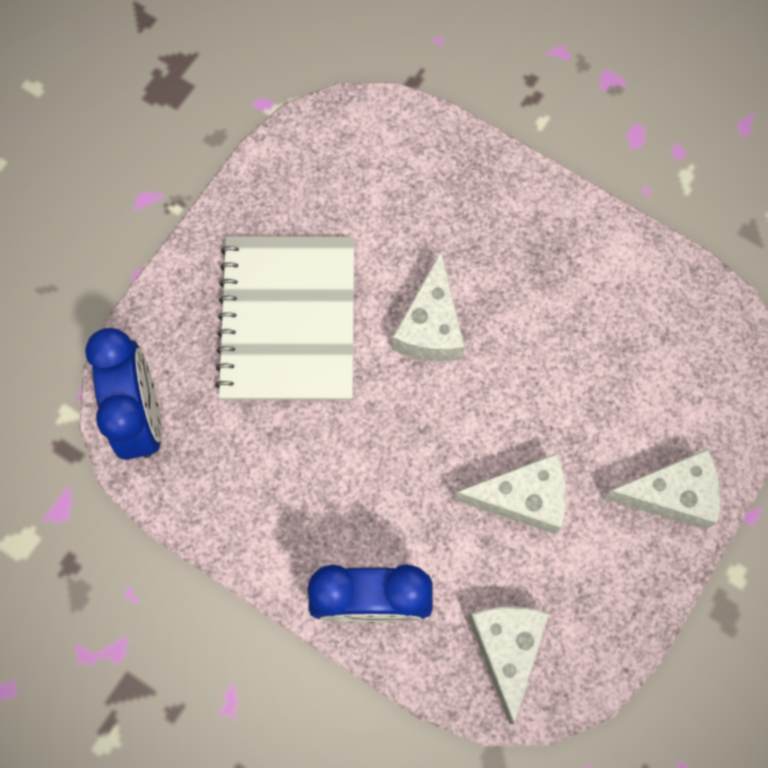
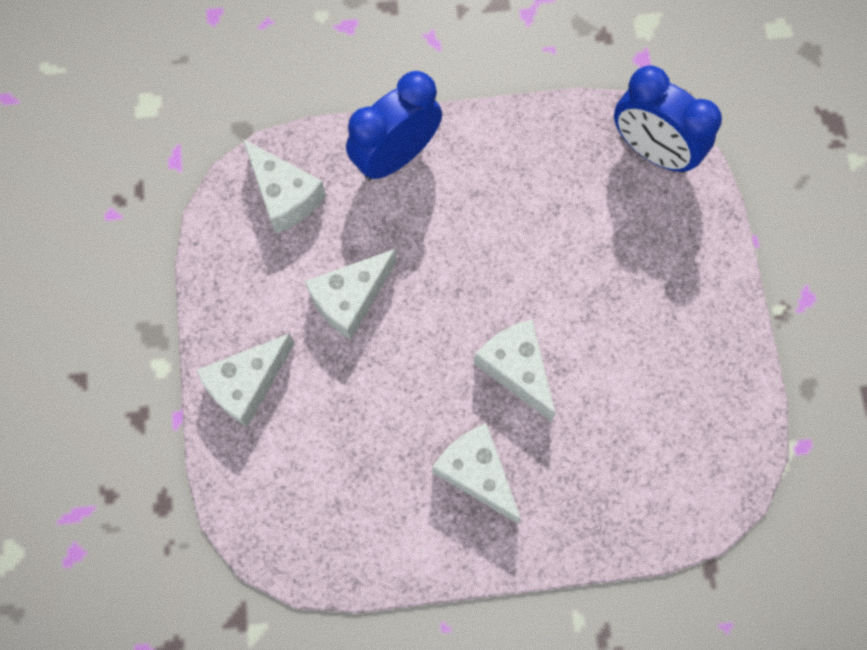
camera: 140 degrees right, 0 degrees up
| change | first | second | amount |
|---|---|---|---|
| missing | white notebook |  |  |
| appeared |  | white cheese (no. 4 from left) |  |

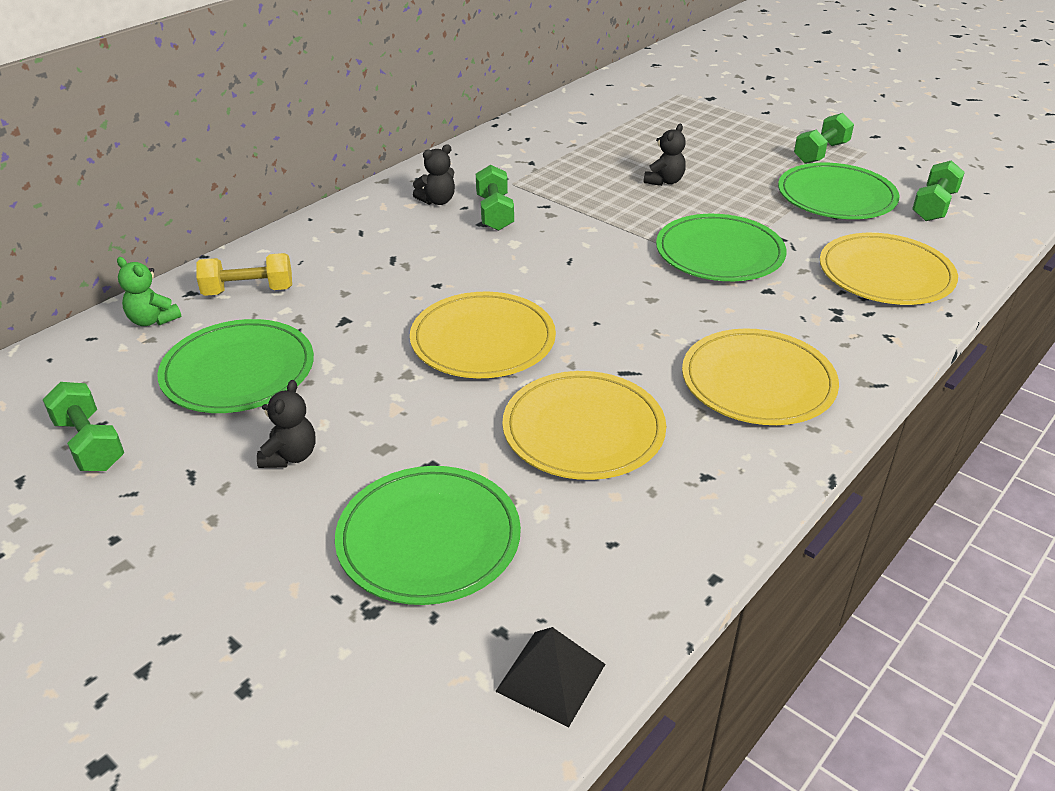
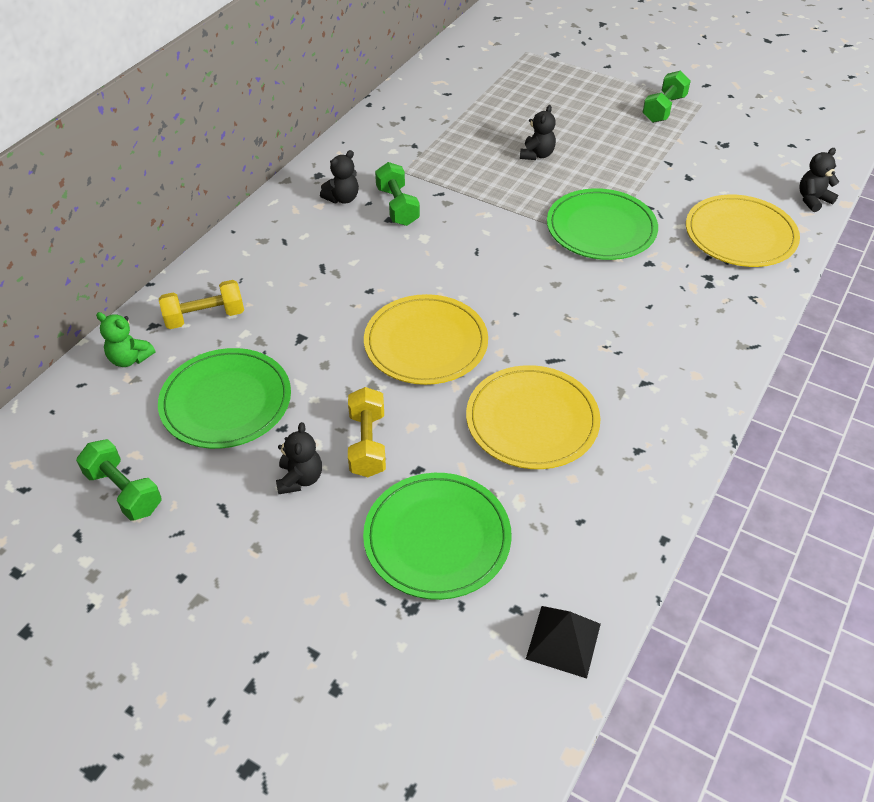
camera: 10 degrees left, 10 degrees up
| change | first | second | amount |
|---|---|---|---|
| missing | yellow plate (no. 3 from left) |  |  |
| missing | green plate (no. 4 from left) |  |  |
| missing | green dumbbell (no. 4 from left) |  |  |
| appeared |  | yellow dumbbell (no. 2 from left) |  |
| appeared |  | black teddy bear (no. 4 from left) |  |

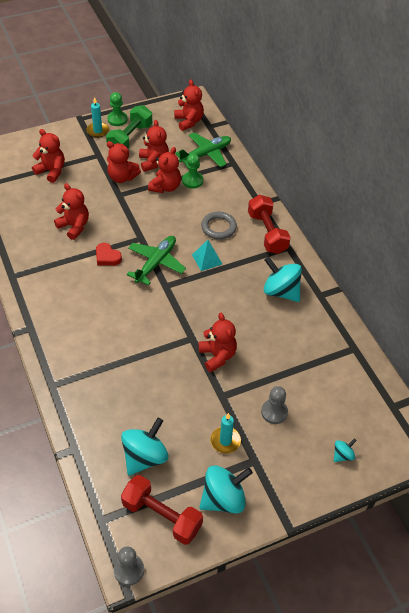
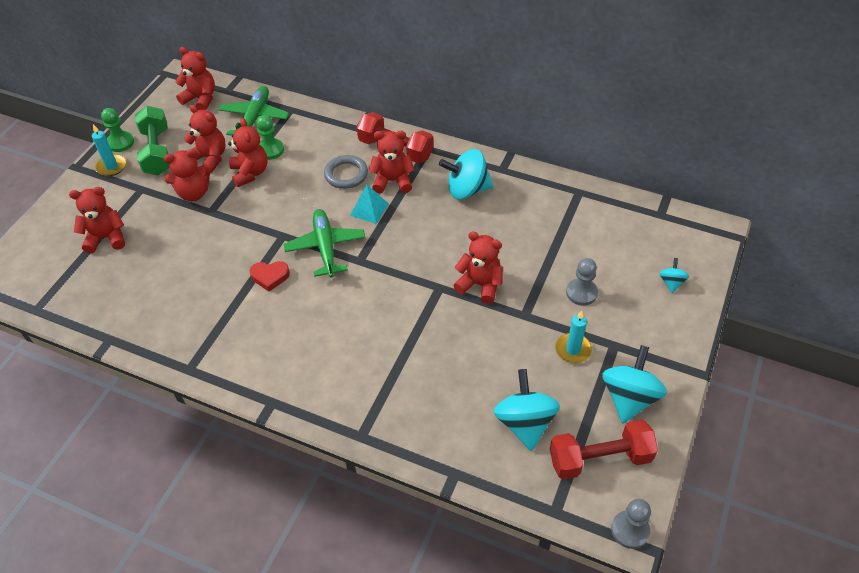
camera: 40 degrees left, 0 degrees up
| change | first | second | amount |
|---|---|---|---|
| relocated | red teddy bear (no. 2 from left in the first image) | red teddy bear (no. 6 from left) |  |

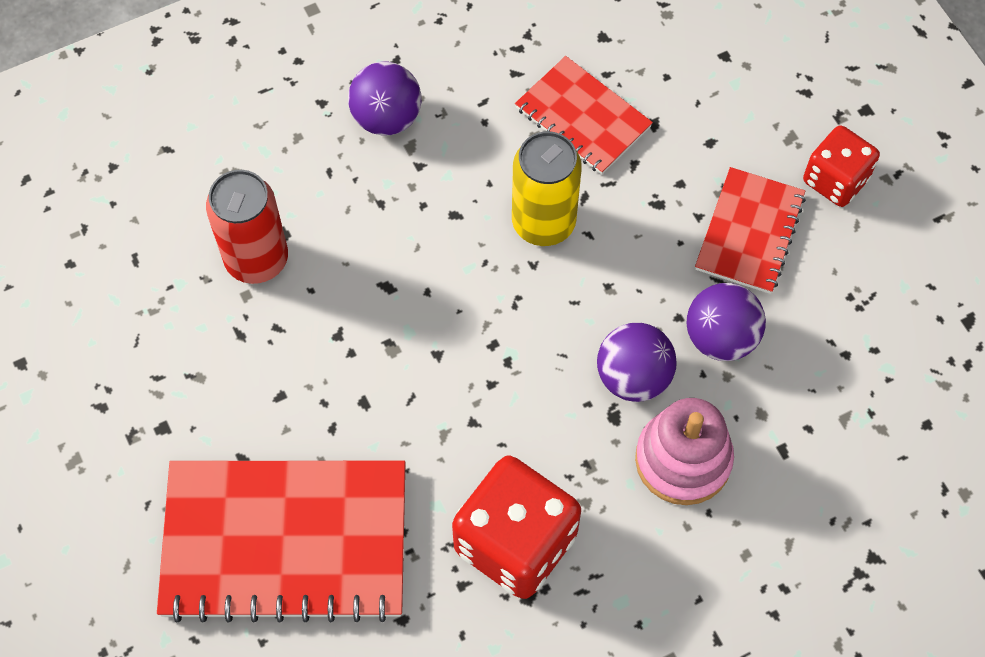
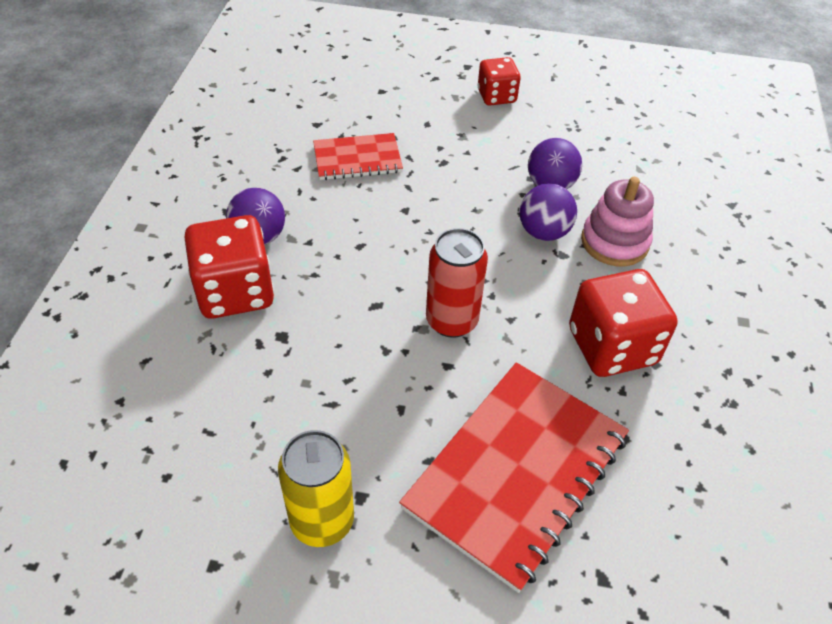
camera: 55 degrees left, 15 degrees down
| change | first | second | amount |
|---|---|---|---|
| relocated | red can |  |  |
| relocated | yellow can |  |  |
| missing | red notebook (no. 3 from left) |  |  |
| appeared |  | red dice (no. 1 from left) |  |

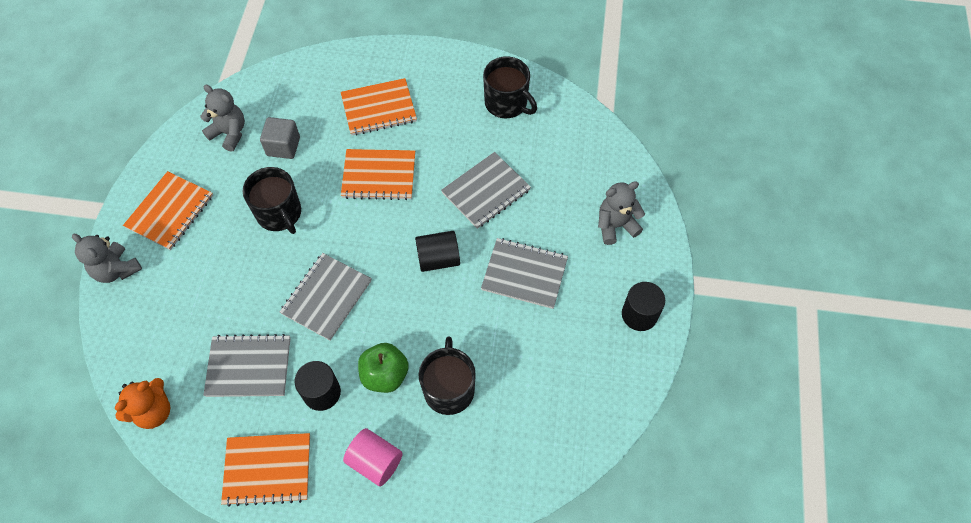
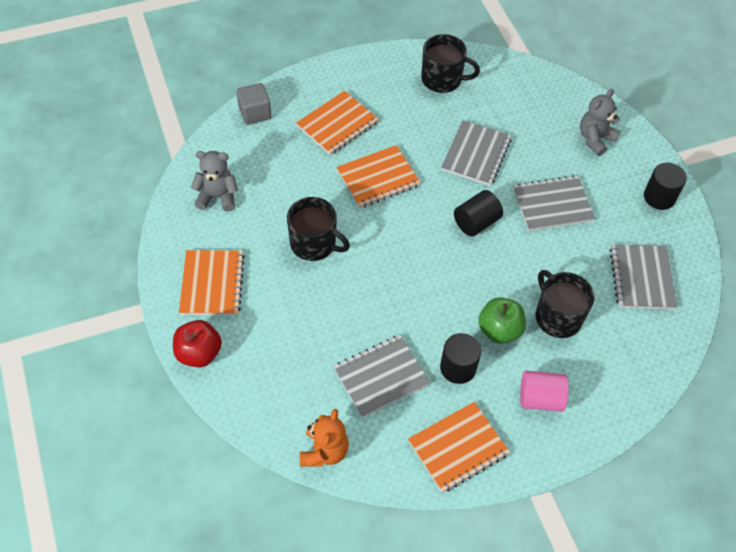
camera: 30 degrees left, 5 degrees down
| change | first | second | amount |
|---|---|---|---|
| exchanged | grey teddy bear (no. 1 from left) | red apple |  |
| relocated | grey cube |  |  |
| relocated | grey notebook (no. 2 from left in the first image) | grey notebook (no. 4 from left) |  |

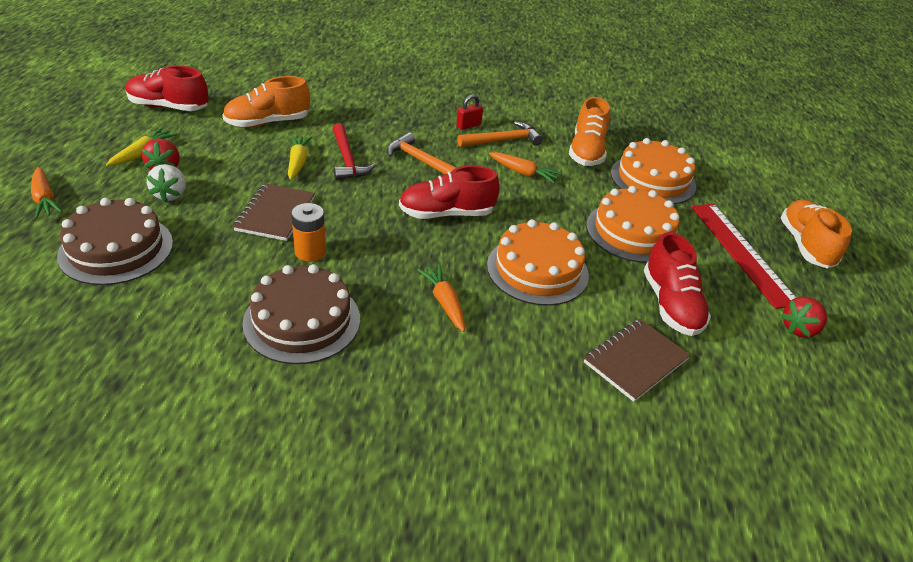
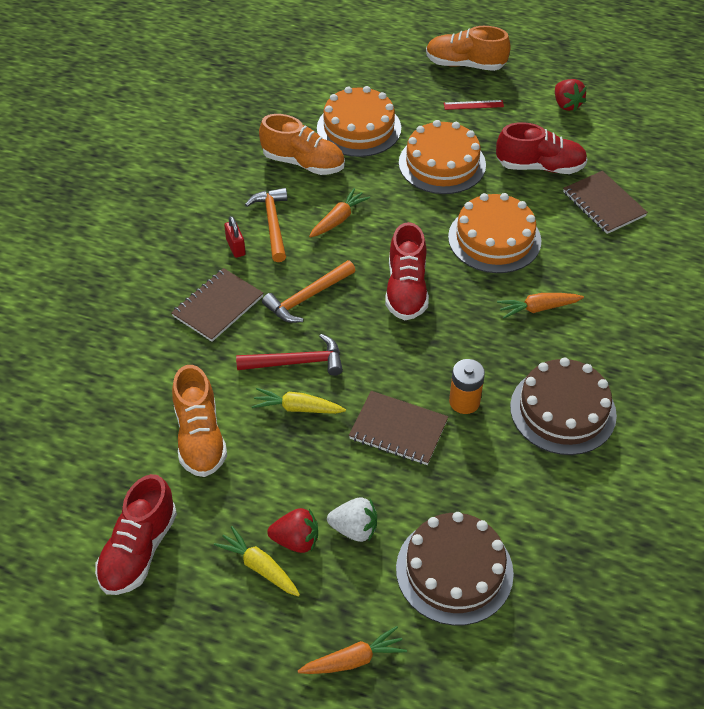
camera: 75 degrees left, 10 degrees up
| change | first | second | amount |
|---|---|---|---|
| size | red ruler |  | x0.43 |
| appeared |  | brown notebook (no. 1 from left) |  |

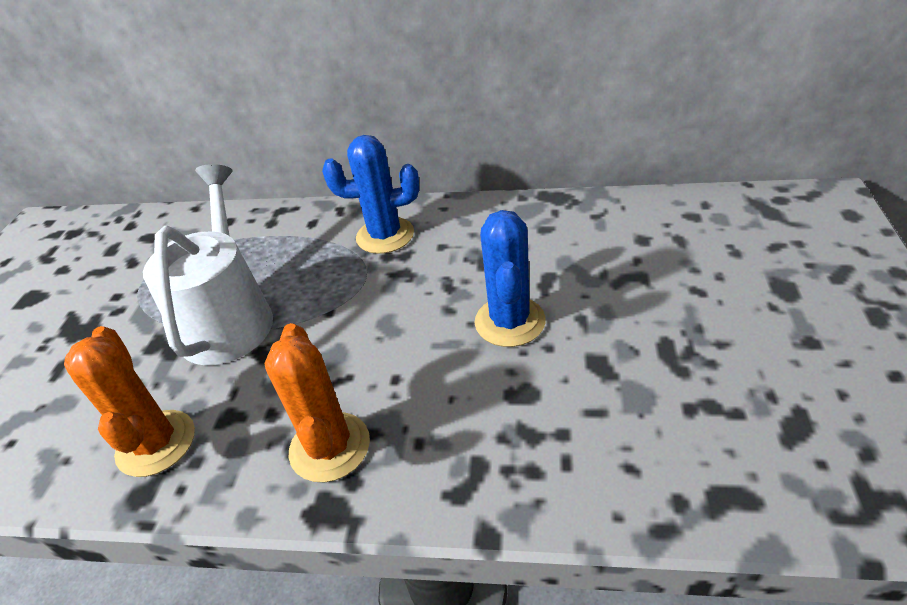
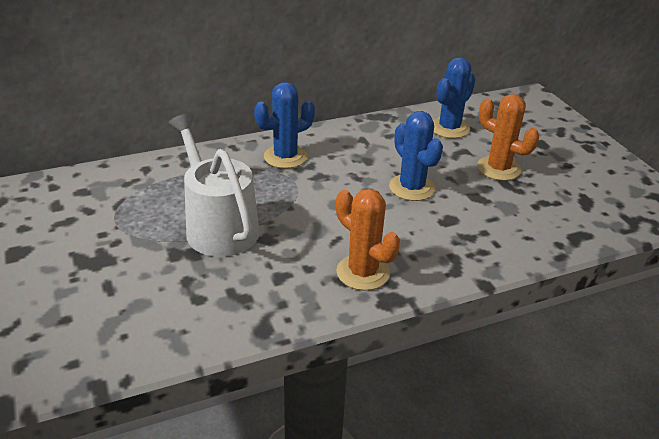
camera: 35 degrees left, 5 degrees down
| change | first | second | amount |
|---|---|---|---|
| relocated | orange cactus (no. 1 from left in the first image) | orange cactus (no. 2 from left) |  |
| appeared |  | blue cactus (no. 3 from left) |  |

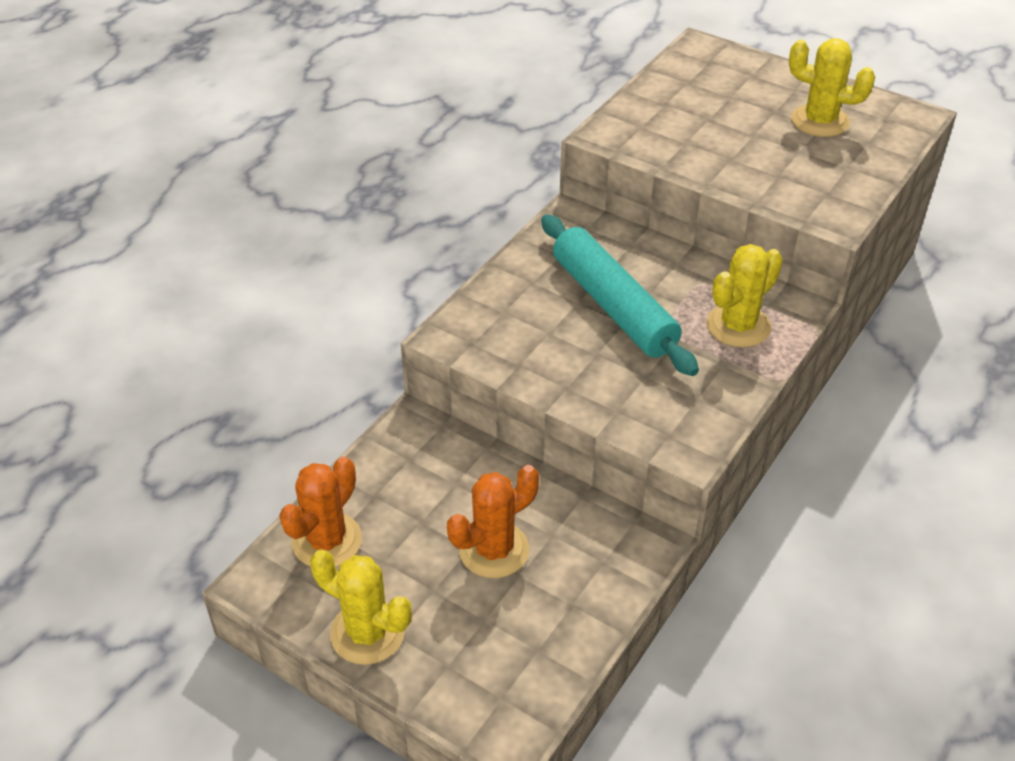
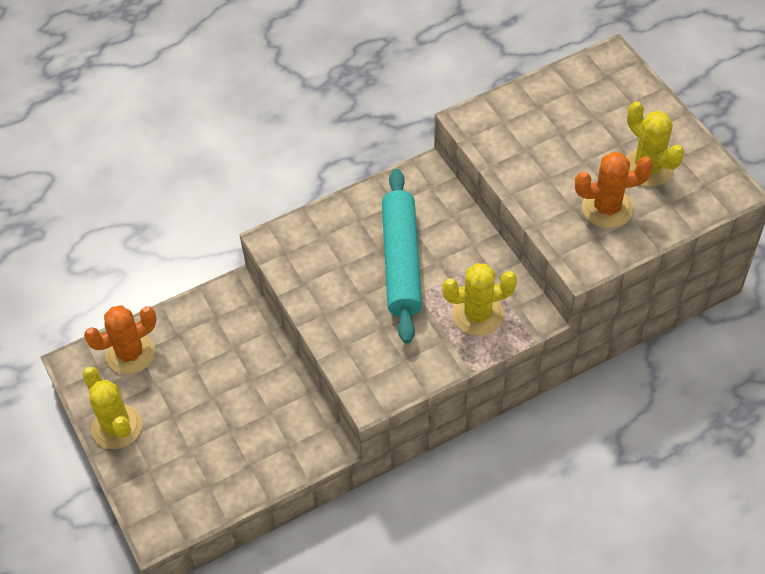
camera: 30 degrees right, 10 degrees up
| change | first | second | amount |
|---|---|---|---|
| relocated | orange cactus (no. 2 from left) |  |  |

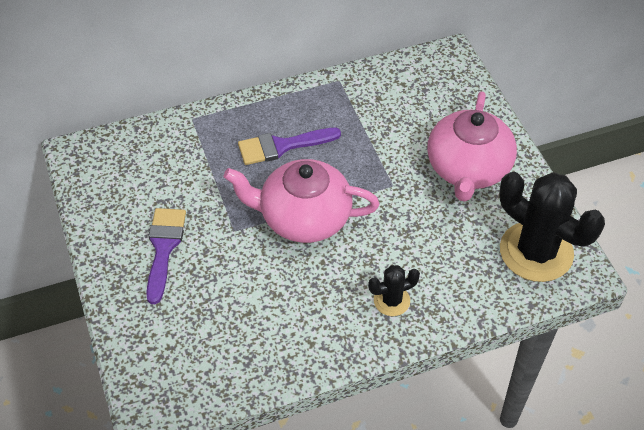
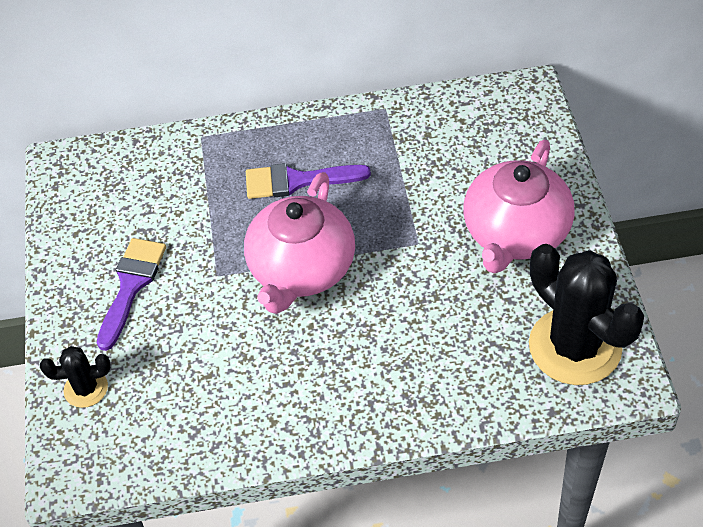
camera: 15 degrees right, 0 degrees up
| change | first | second | amount |
|---|---|---|---|
| spun | pink teapot (no. 1 from left) |  | 90 degrees counterclockwise |
| relocated | black cactus (no. 1 from left) |  |  |

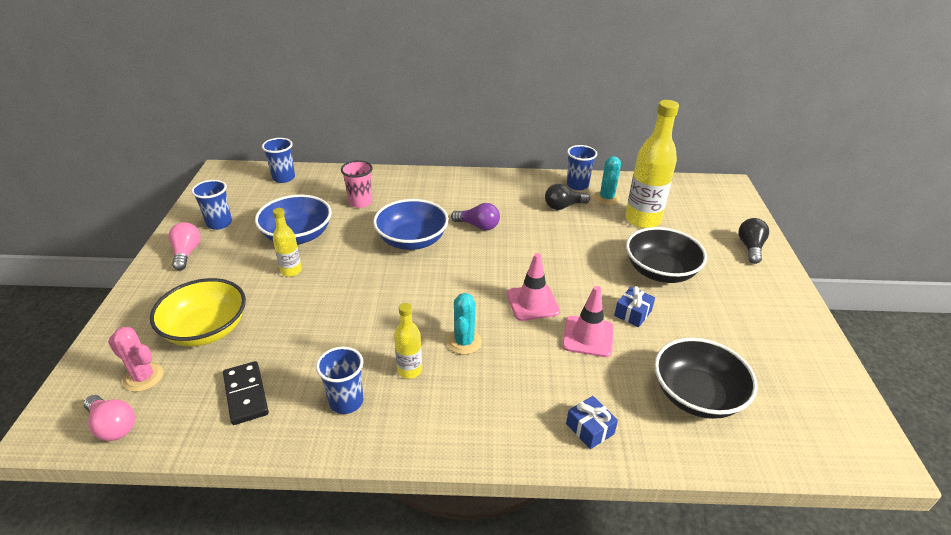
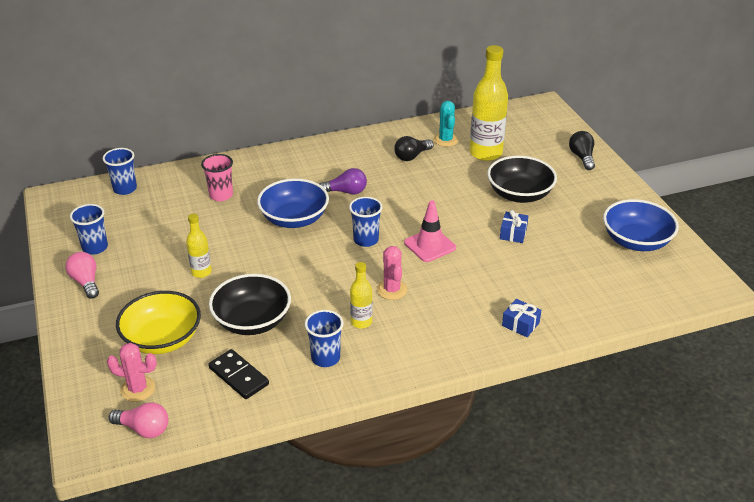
camera: 20 degrees left, 0 degrees up
| change | first | second | amount |
|---|---|---|---|
| relocated | blue bowl (no. 1 from left in the first image) | blue bowl (no. 2 from left) |  |
| colour | turquoise cactus (no. 1 from left) | pink cactus (no. 2 from left) |  |
| missing | pink traffic cone (no. 2 from left) |  |  |
| relocated | blue cup (no. 4 from left) |  |  |
| relocated | black bowl (no. 2 from left in the first image) | black bowl (no. 1 from left) |  |

